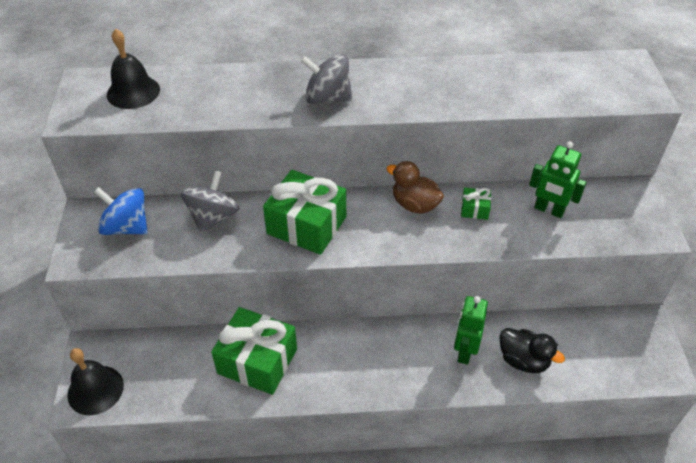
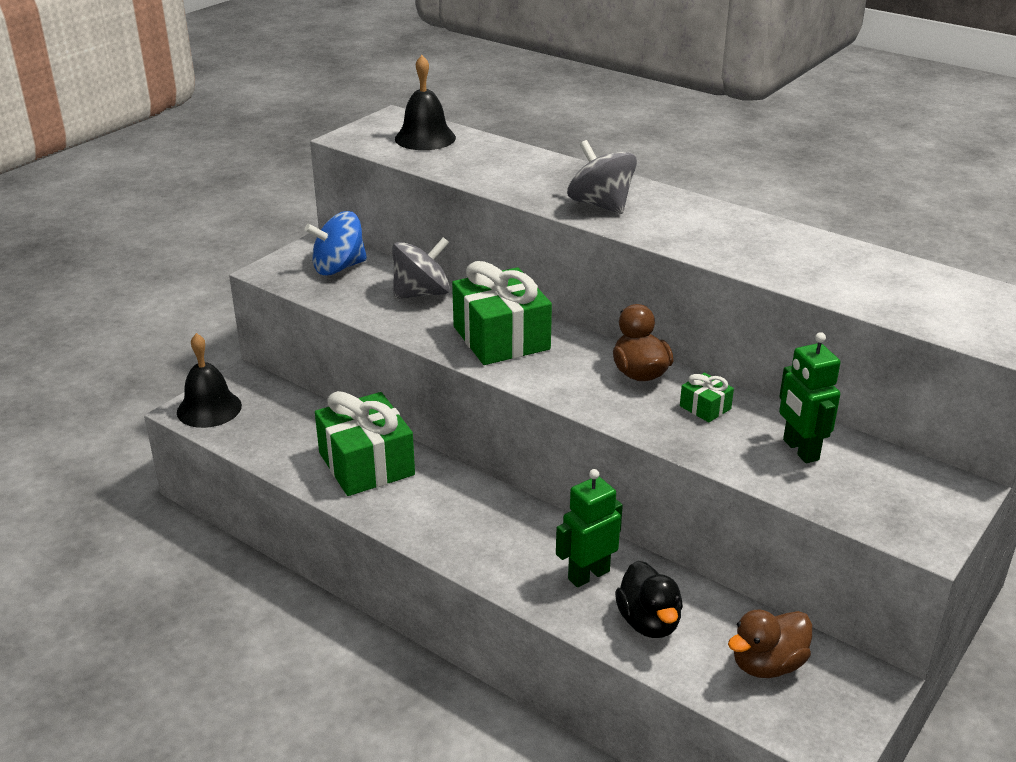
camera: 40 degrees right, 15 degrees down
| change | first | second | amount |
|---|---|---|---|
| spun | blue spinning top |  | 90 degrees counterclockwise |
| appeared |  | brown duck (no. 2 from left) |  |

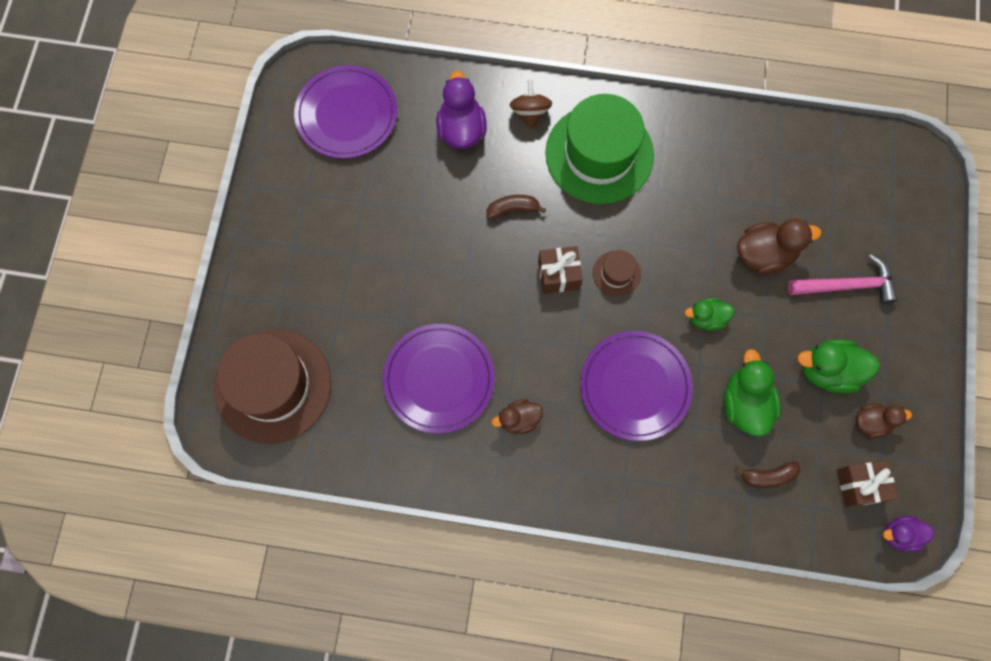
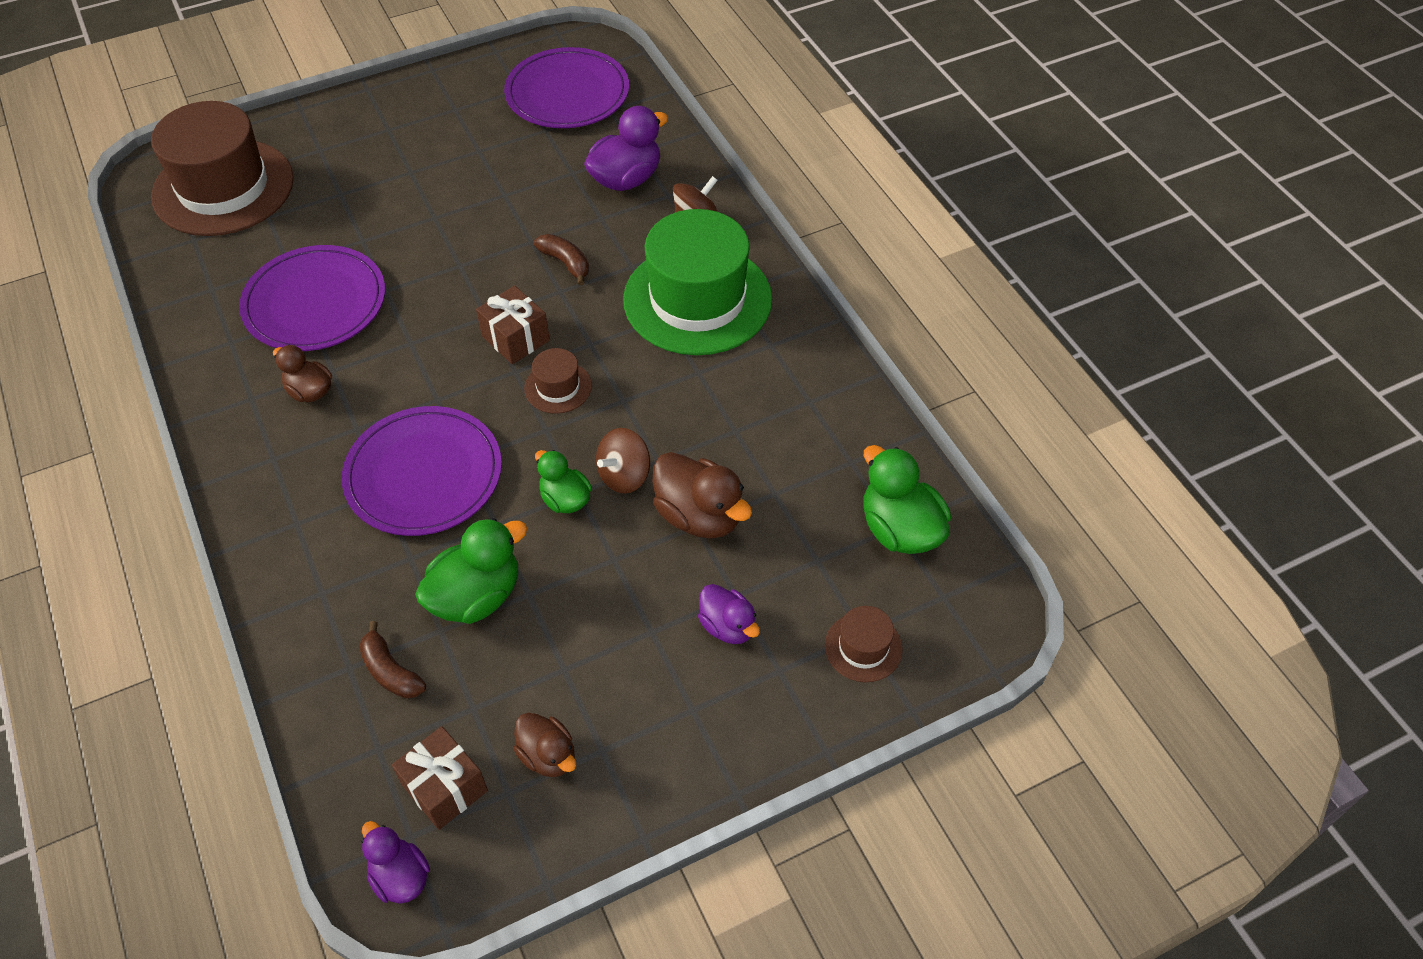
camera: 55 degrees right, 20 degrees down
| change | first | second | amount |
|---|---|---|---|
| exchanged | pink hammer | purple duck (no. 3 from left) |  |
| relocated | green duck (no. 3 from left) |  |  |
| appeared |  | brown spinning top (no. 1 from left) |  |
| appeared |  | brown hat (no. 3 from left) |  |

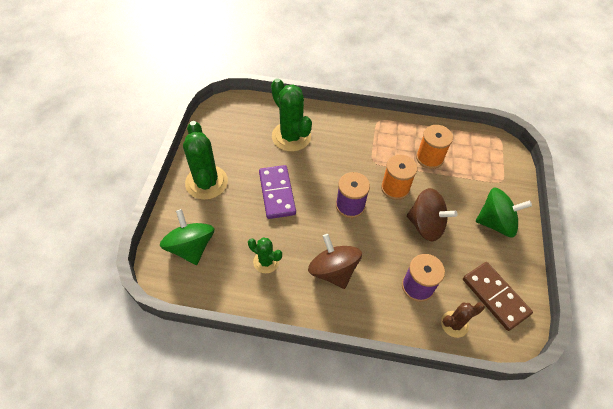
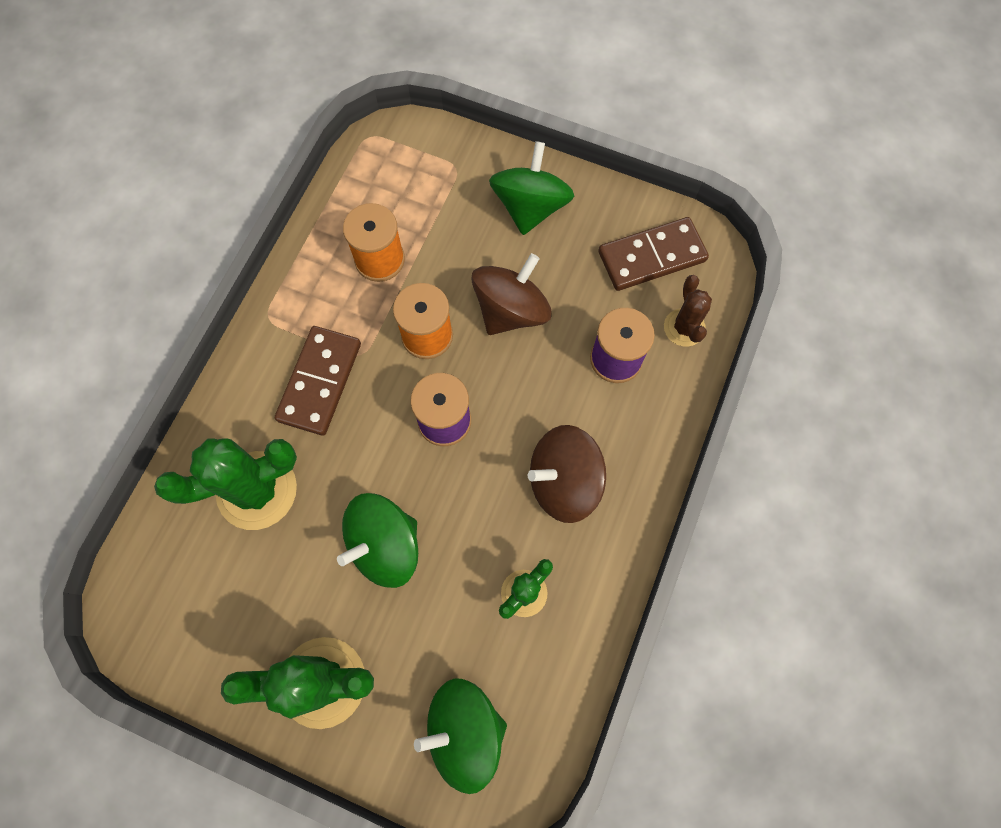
camera: 75 degrees left, 15 degrees up
| change | first | second | amount |
|---|---|---|---|
| exchanged | purple domino | green spinning top (no. 1 from left) |  |
| appeared |  | brown domino (no. 1 from left) |  |

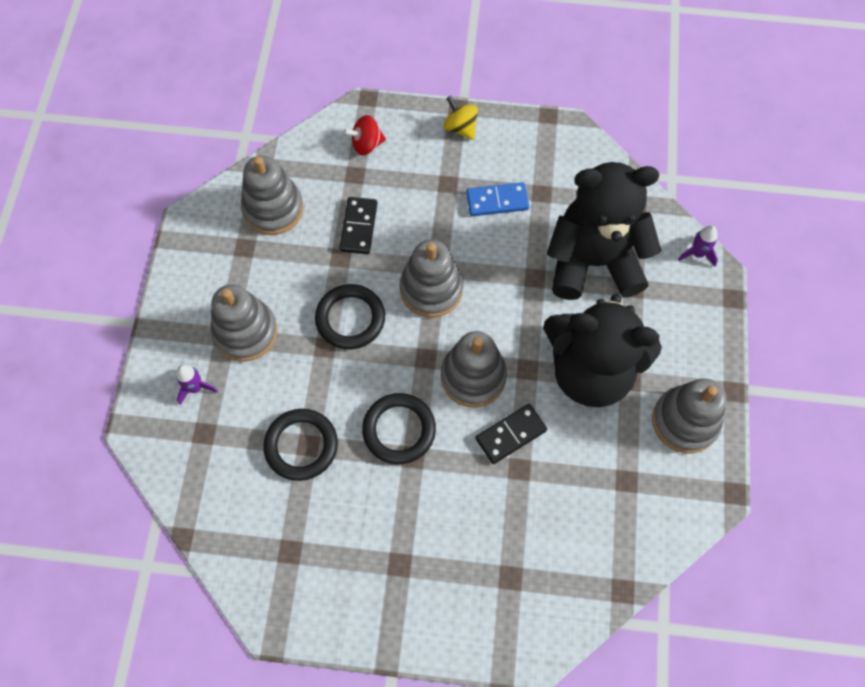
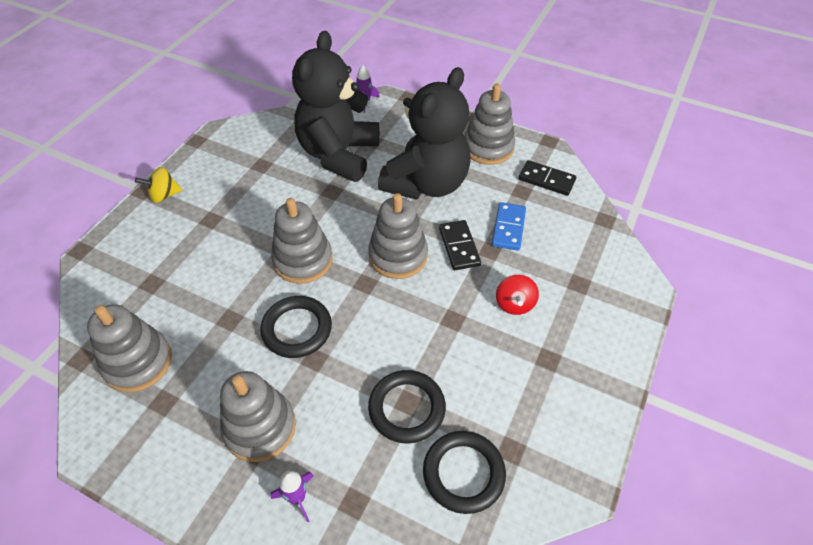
camera: 70 degrees left, 15 degrees down
| change | first | second | amount |
|---|---|---|---|
| relocated | black domino (no. 1 from left in the first image) | black domino (no. 2 from left) |  |
| relocated | red spinning top |  |  |
| relocated | black ring (no. 3 from left) |  |  |
| relocated | blue domino |  |  |

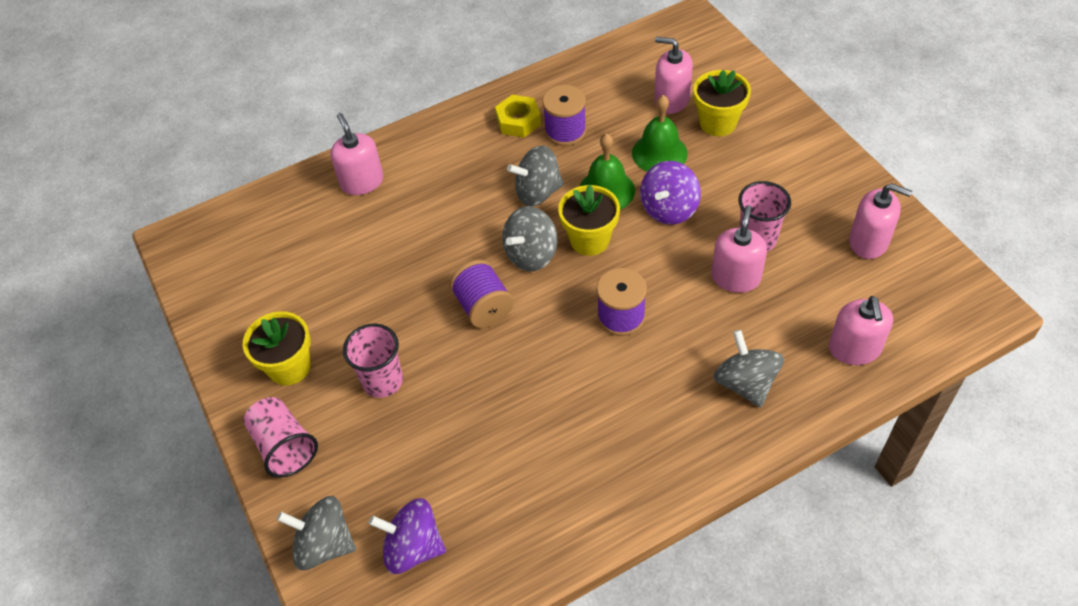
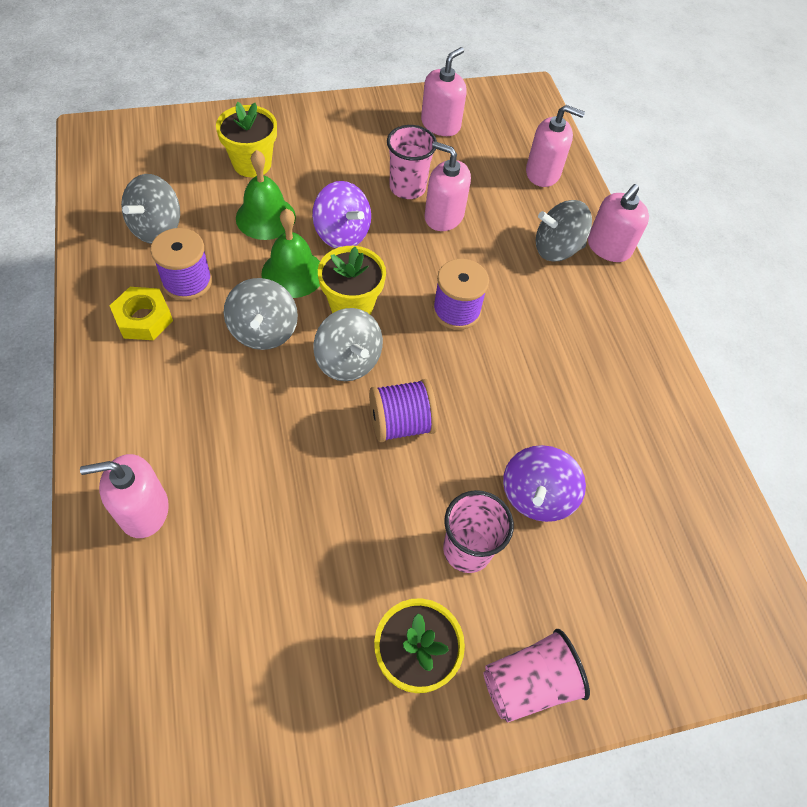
camera: 85 degrees left, 5 degrees up
| change | first | second | amount |
|---|---|---|---|
| relocated | grey spinning top (no. 1 from left) |  |  |
| relocated | purple spinning top (no. 1 from left in the first image) | purple spinning top (no. 2 from left) |  |
| relocated | pink soap dispenser (no. 2 from left in the first image) | pink soap dispenser (no. 5 from left) |  |

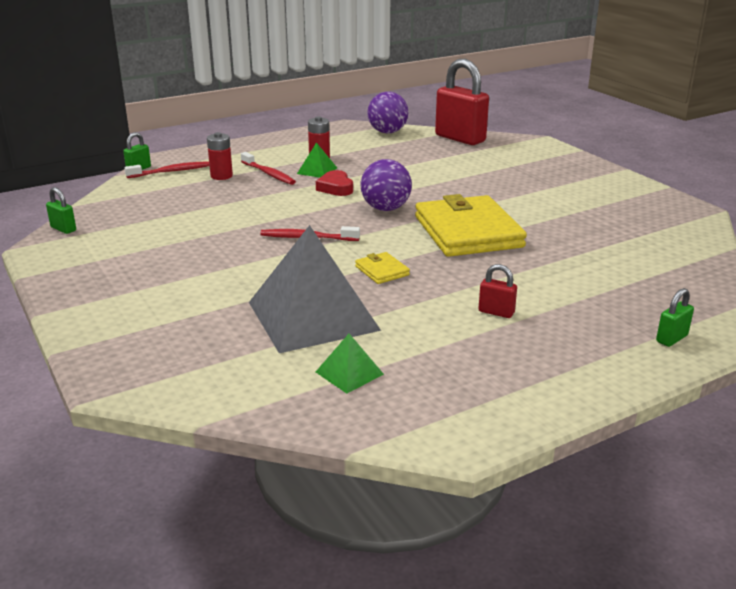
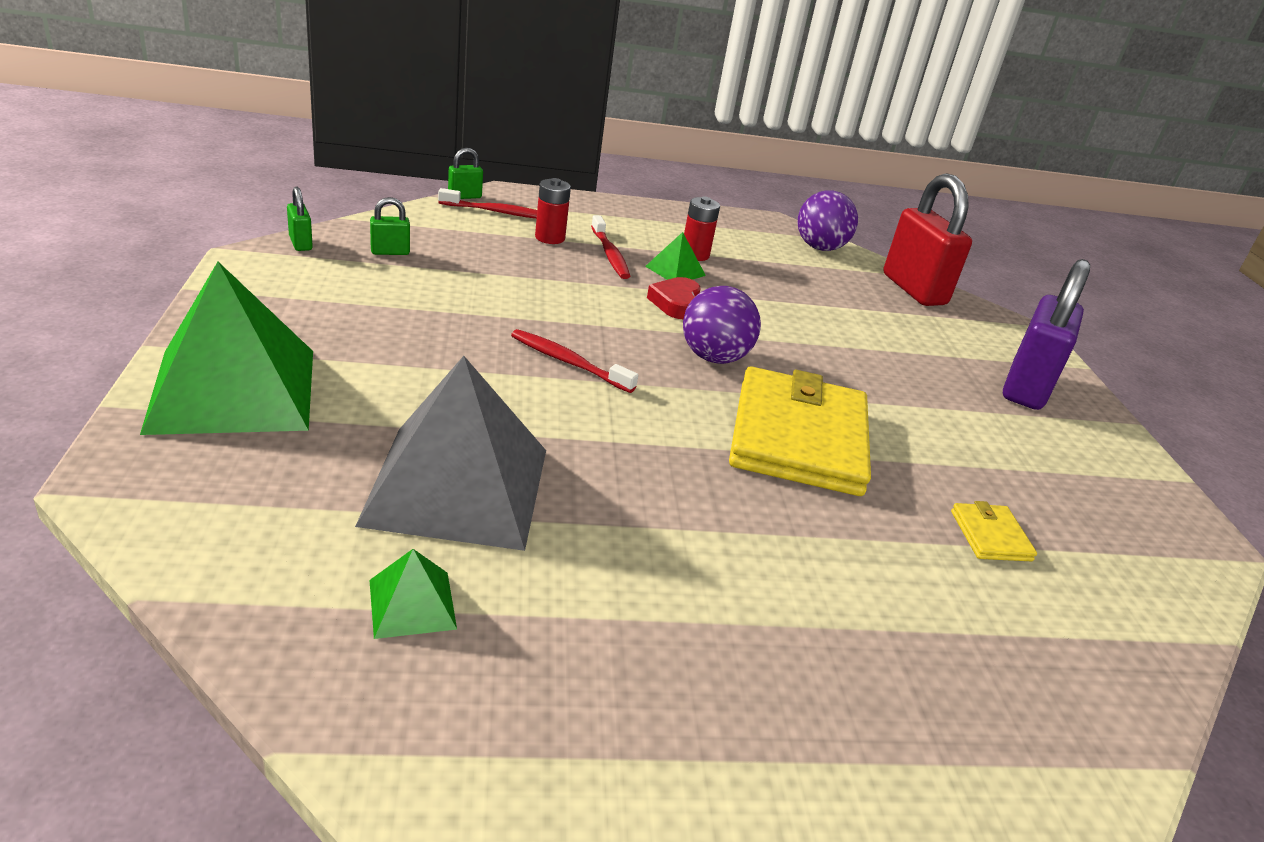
camera: 20 degrees right, 5 degrees up
| change | first | second | amount |
|---|---|---|---|
| relocated | yellow wallet (no. 1 from left in the first image) | yellow wallet (no. 2 from left) |  |
| missing | red padlock (no. 2 from left) |  |  |
| relocated | green padlock (no. 3 from left in the first image) | green padlock (no. 2 from left) |  |
| appeared |  | green pyramid (no. 1 from left) |  |
| appeared |  | purple padlock |  |

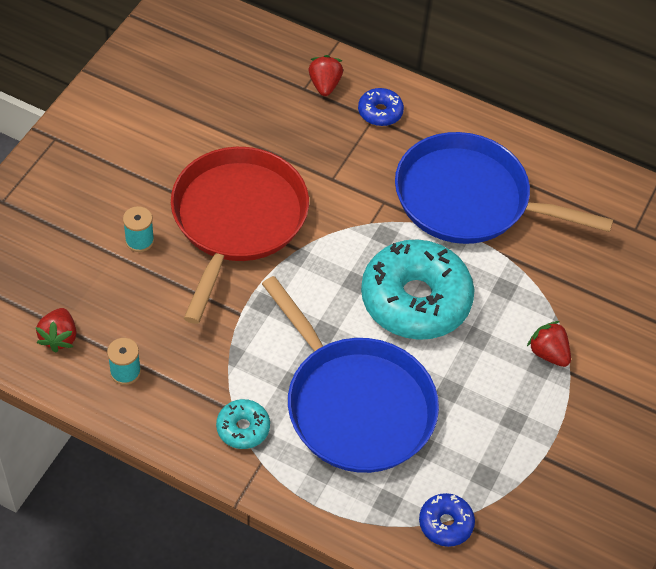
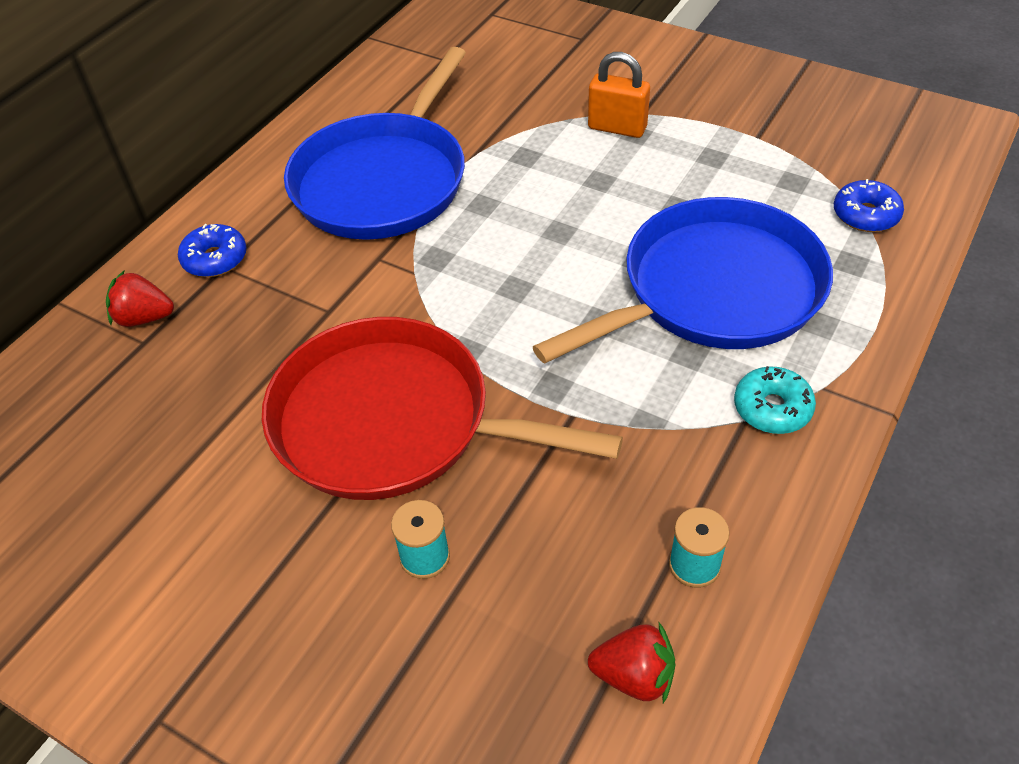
camera: 80 degrees left, 5 degrees down
| change | first | second | amount |
|---|---|---|---|
| missing | turquoise donut (no. 2 from left) |  |  |
| exchanged | red strawberry (no. 3 from left) | orange padlock |  |

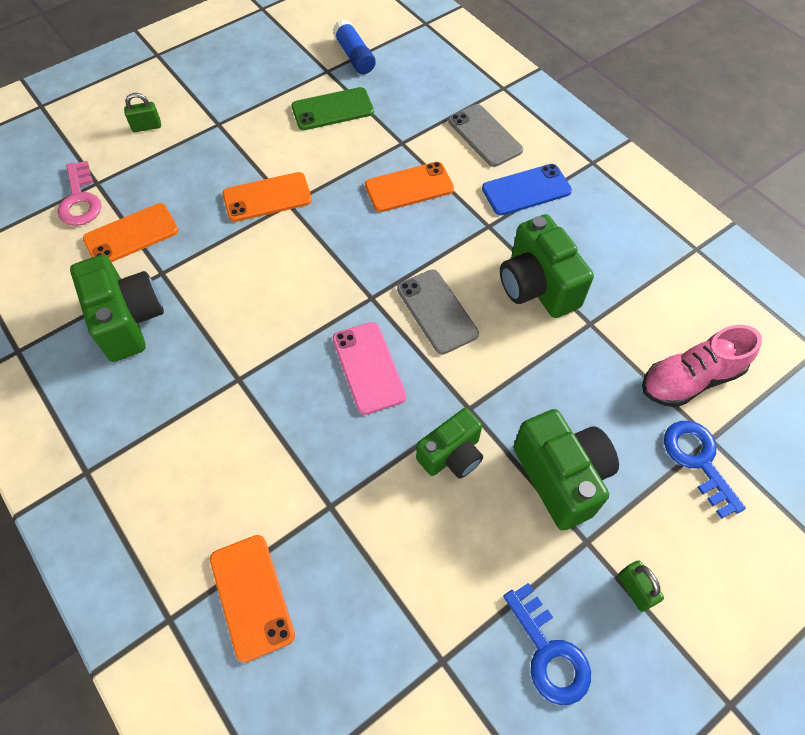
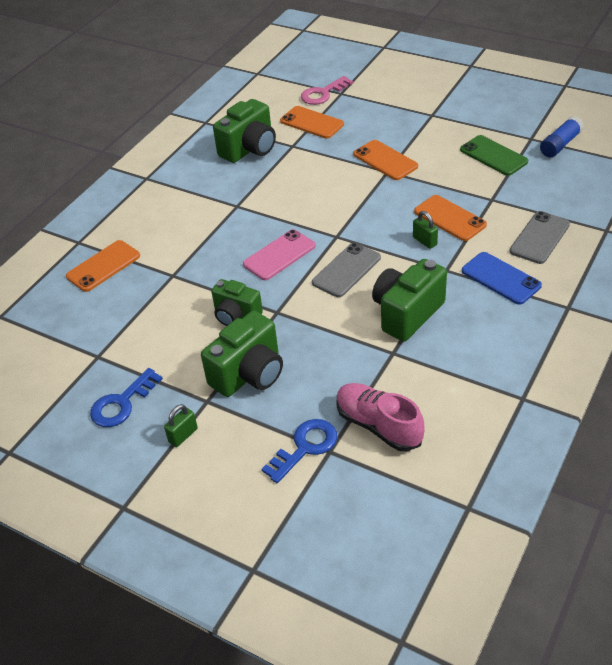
camera: 70 degrees right, 15 degrees down
| change | first | second | amount |
|---|---|---|---|
| relocated | green padlock (no. 1 from left in the first image) | green padlock (no. 2 from left) |  |

